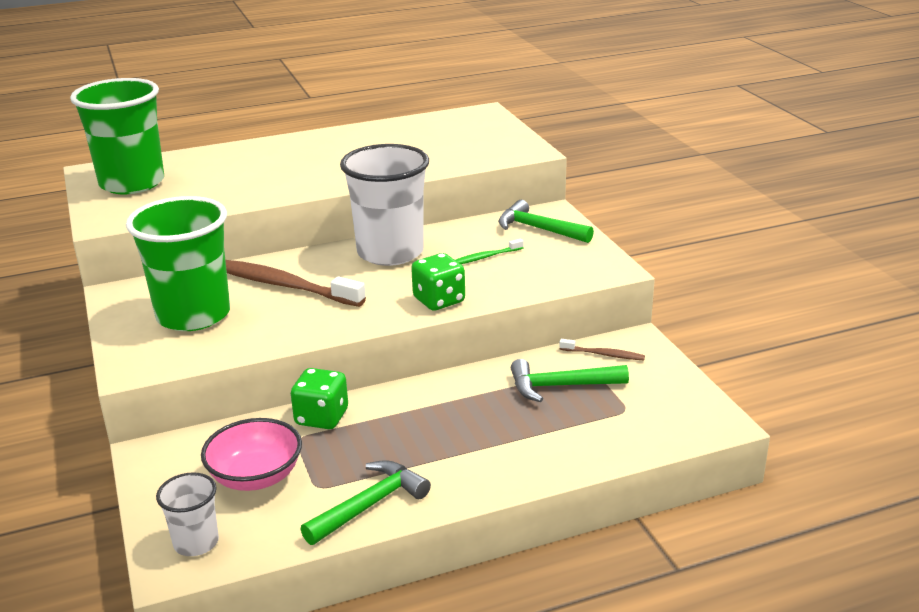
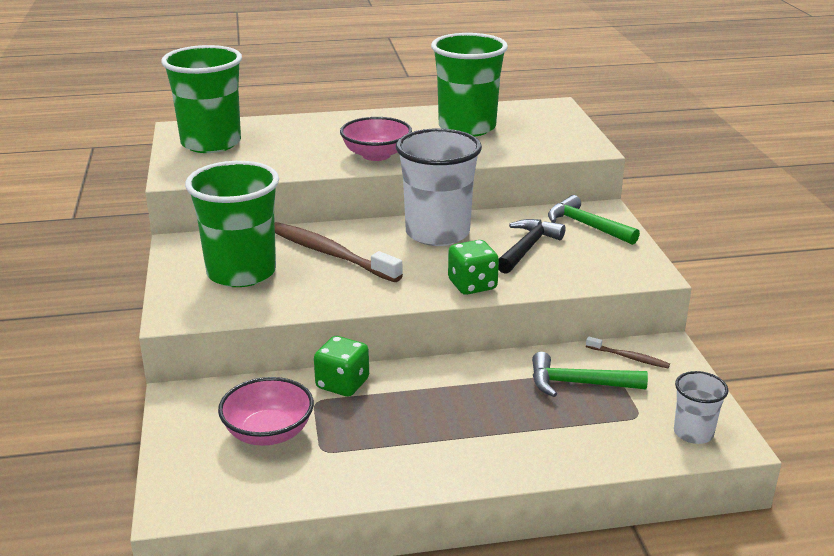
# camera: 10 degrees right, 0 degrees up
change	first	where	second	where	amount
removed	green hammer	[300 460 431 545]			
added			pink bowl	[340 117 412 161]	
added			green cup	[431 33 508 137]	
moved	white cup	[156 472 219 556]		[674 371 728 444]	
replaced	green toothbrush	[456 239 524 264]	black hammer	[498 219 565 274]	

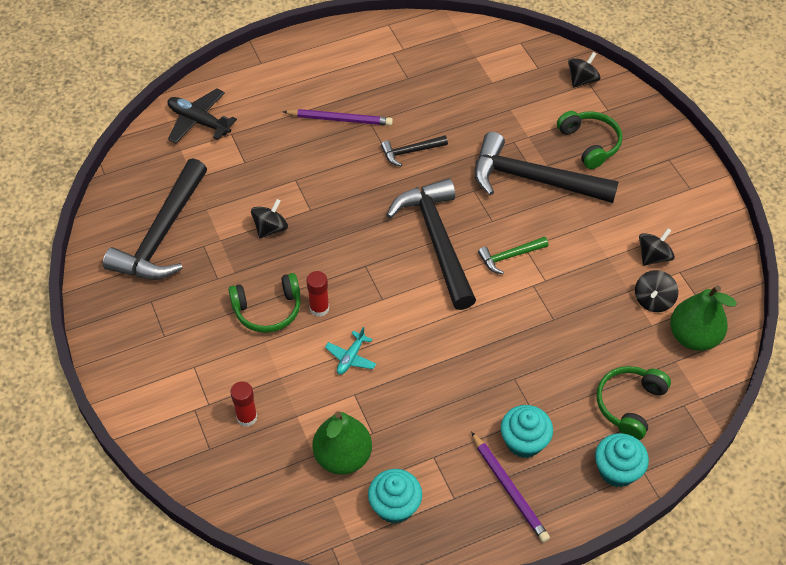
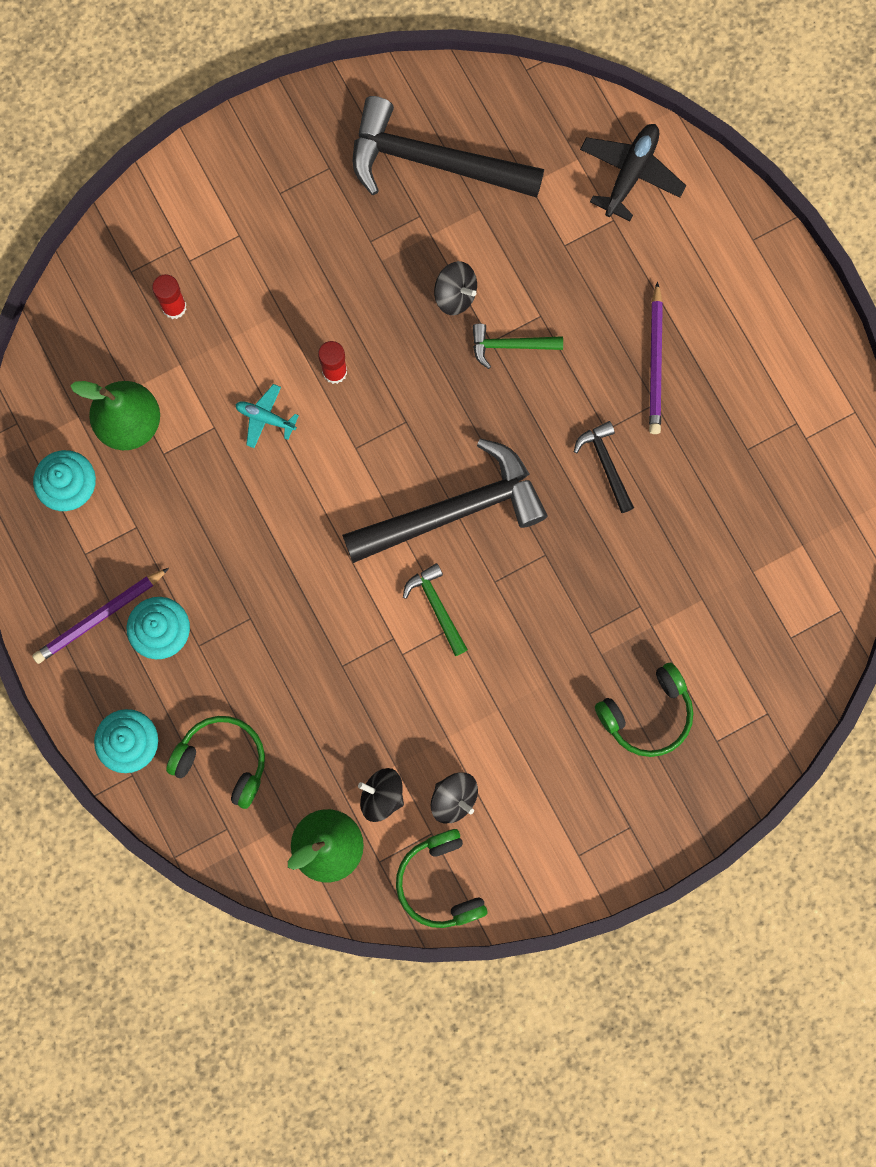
# camera: 85 degrees right, 25 degrees up
change	first	where	second	where	amount
removed	black hammer	[474 132 619 203]			
removed	black spinning top	[568 52 601 88]			
added			green hammer	[473 324 563 369]	
moved	green headphones	[228 273 300 333]		[396 829 488 928]	

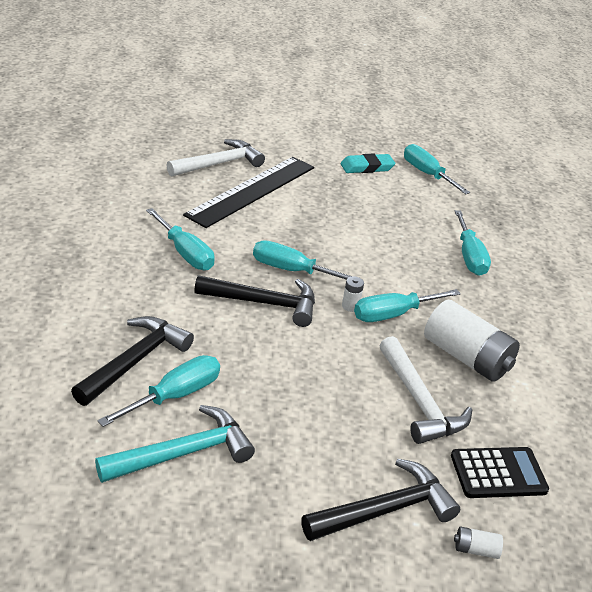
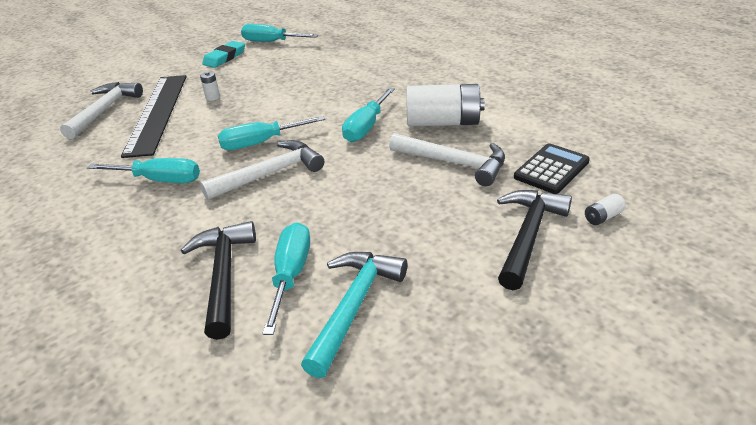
# camera: 35 degrees left, 0 degrees up
change	first	where	second	where	amount
removed	turquoise screwdriver	[455 210 491 276]			
moved	white battery	[342 276 364 312]		[200 71 220 101]	
recoloured	black hammer	[194 275 315 327]	white hammer	[200 140 324 200]	

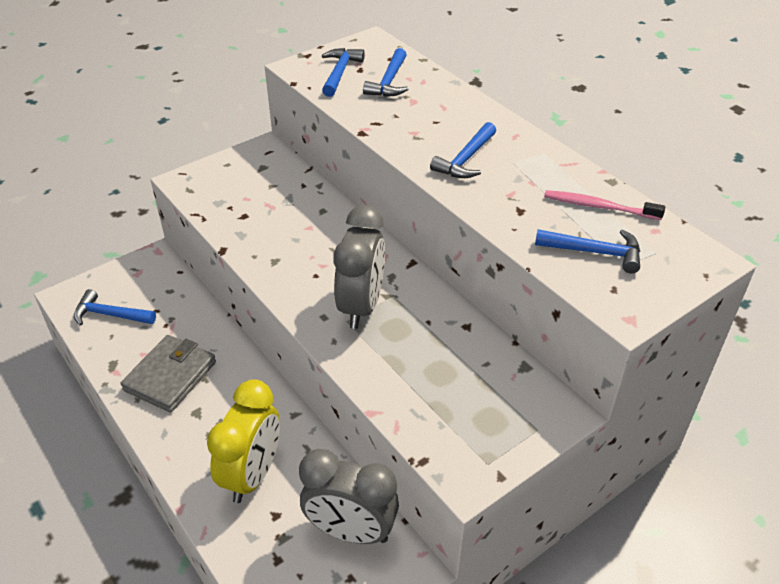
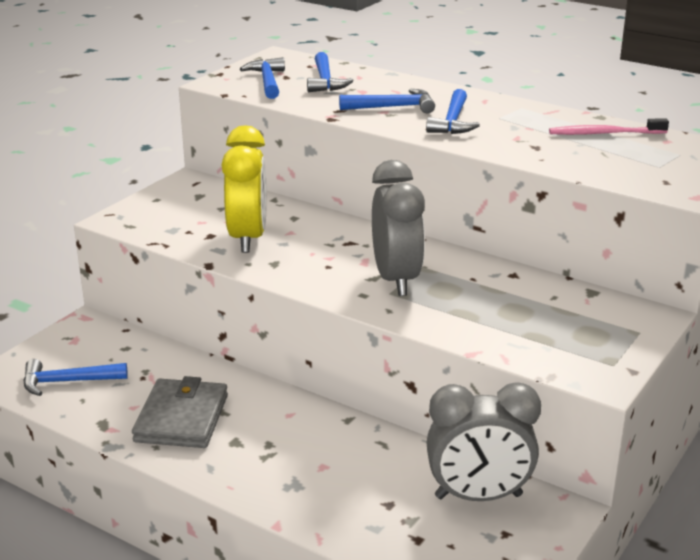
# camera: 20 degrees left, 15 degrees down
change	first	where	second	where	amount
moved	yellow clock	[207 379 280 503]		[221 125 267 253]	
moved	blue hammer	[535 229 640 273]		[339 89 435 114]	

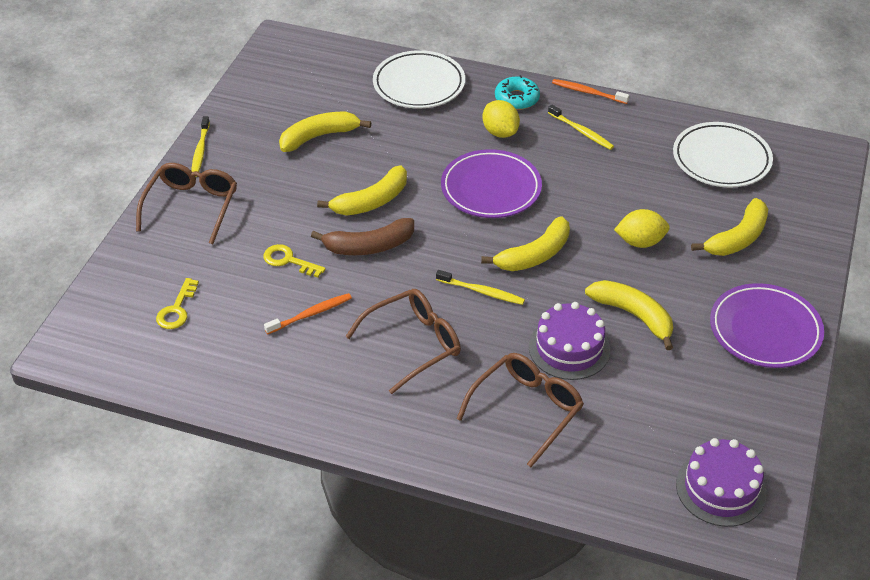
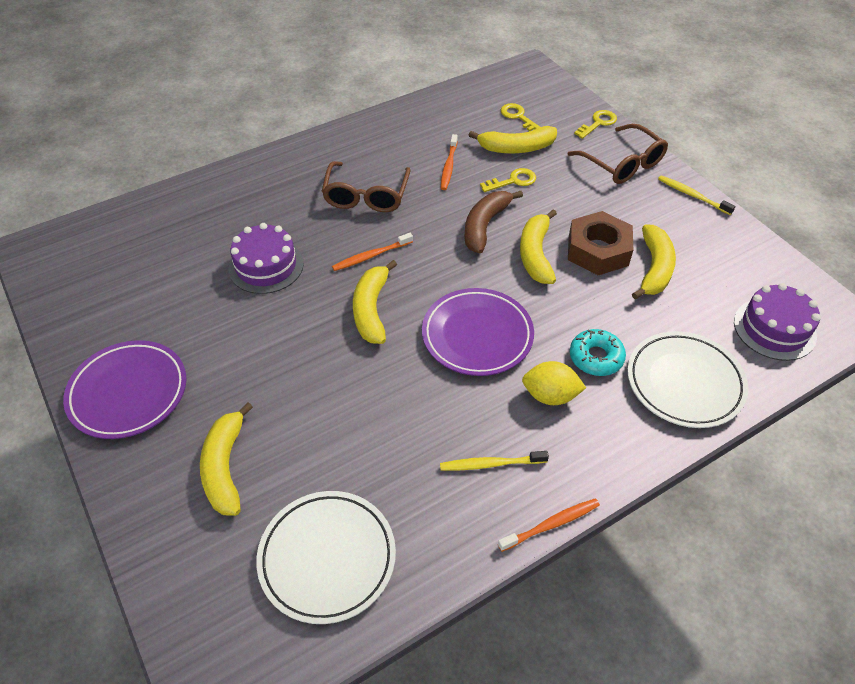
# camera: 130 degrees right, 5 degrees up
change	first	where	second	where	amount
removed	brown glasses	[457 353 584 467]			
removed	yellow lemon	[614 209 670 248]			
added			brown nut	[568 211 633 275]	
added			yellow key	[574 110 617 139]	
moved	turquoise donut	[495 75 540 110]		[570 329 626 376]	
moved	yellow banana	[585 280 673 350]		[468 126 557 154]	
moved	purple cake	[676 438 767 527]		[734 283 821 361]	
recoloured	yellow toothbrush	[436 270 525 305]	orange toothbrush	[332 233 413 271]	

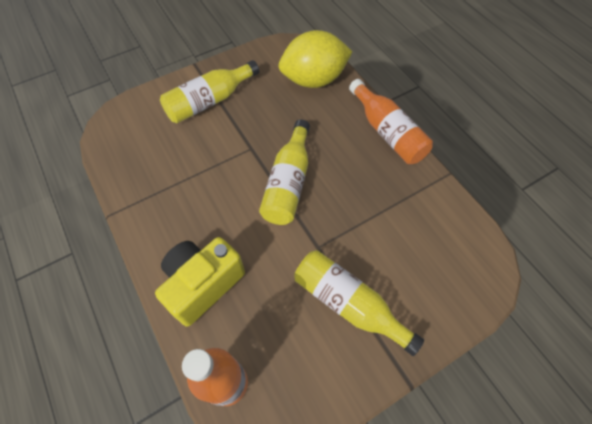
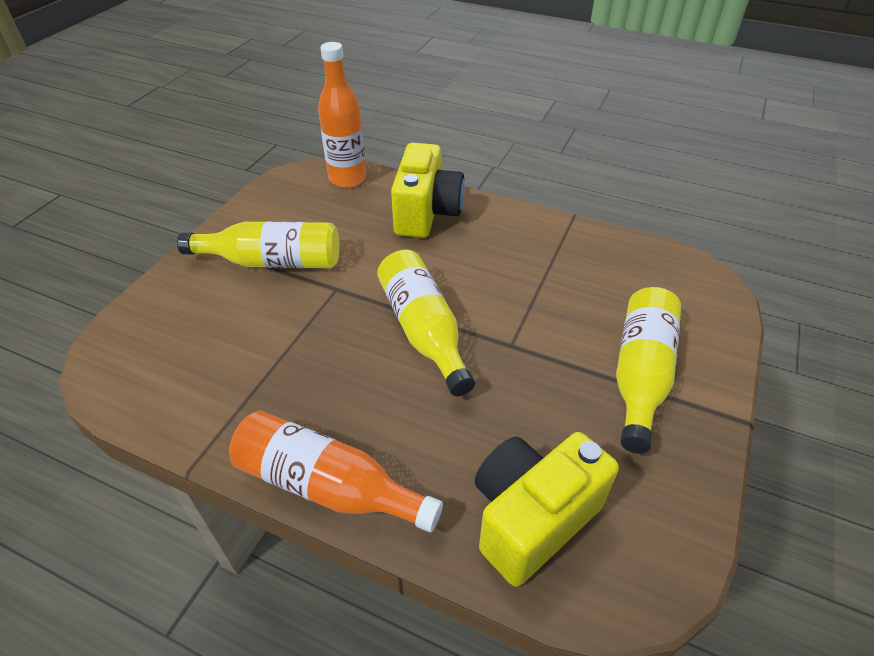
# camera: 145 degrees right, 15 degrees down
change	first	where	second	where	amount
replaced	yellow lemon	[279 30 353 88]	yellow camera	[475 432 619 587]	

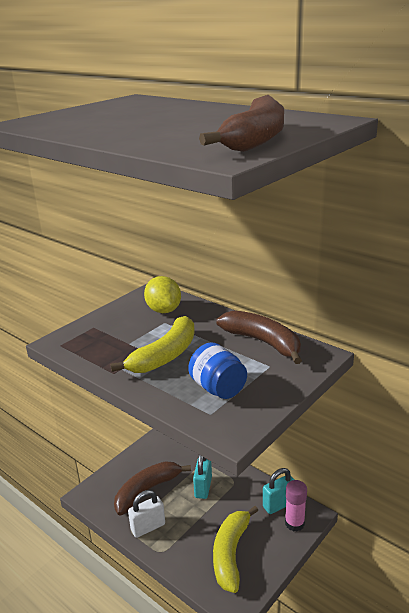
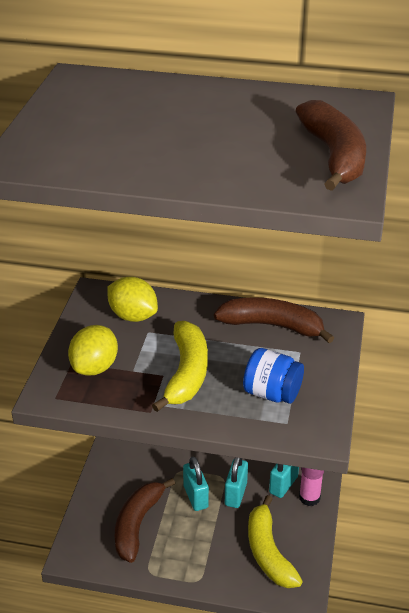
# camera: 30 degrees left, 10 degrees up
change	first	where	second	where	amount
removed	white padlock	[128 490 165 538]			
added			yellow lemon	[68 325 118 376]	
added			turquoise padlock	[225 457 248 508]	

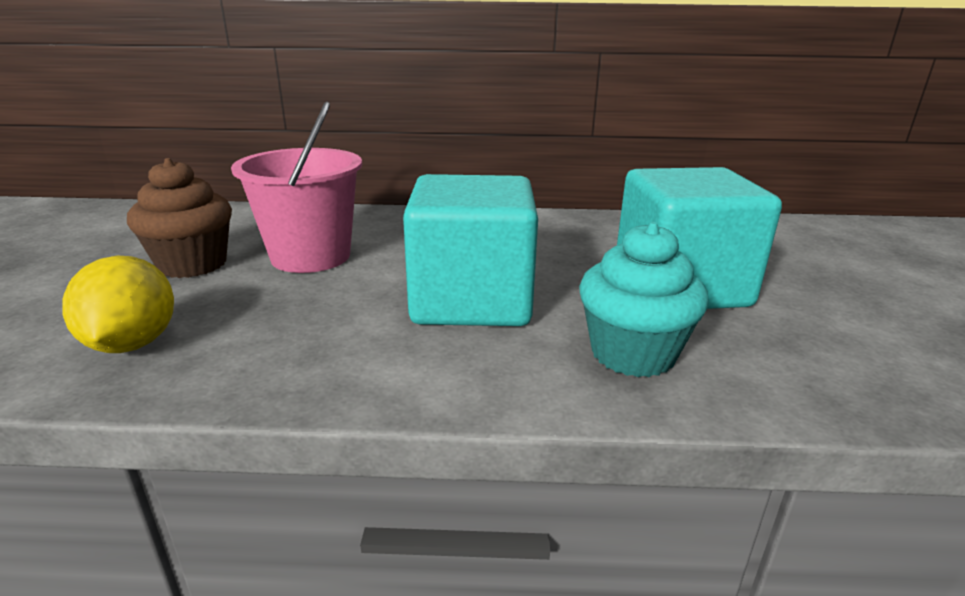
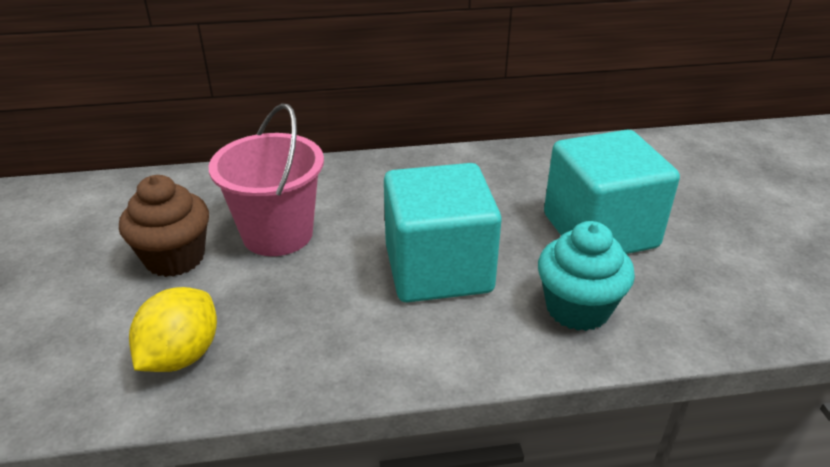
# camera: 10 degrees left, 10 degrees up
change	first	where	second	where	amount
turned	yellow lemon	[62 256 174 353]		[129 287 217 372]	45 degrees clockwise

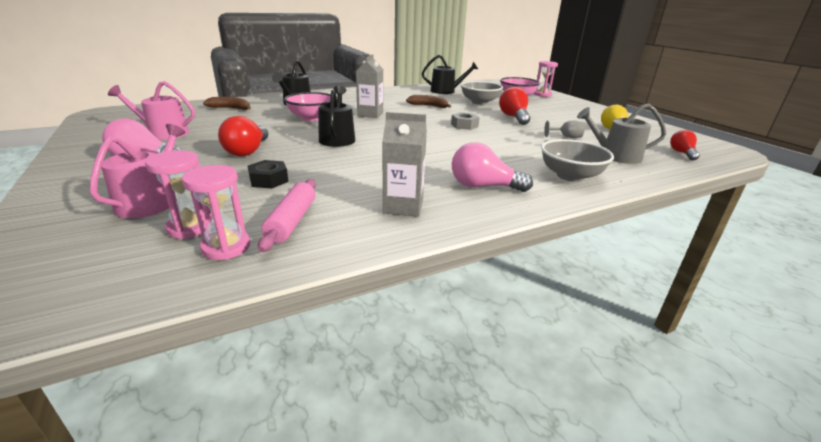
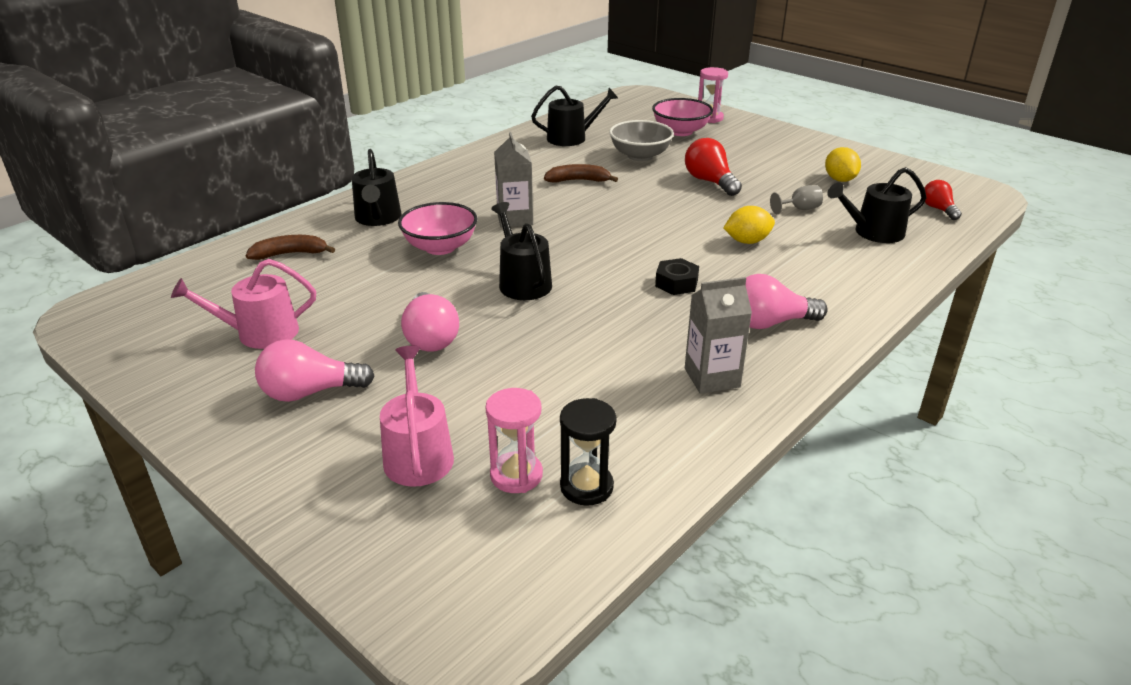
# camera: 20 degrees left, 5 degrees up
change	first	where	second	where	amount
removed	pink rolling pin	[258 179 316 252]			
removed	grey nut	[451 112 480 130]			
removed	grey bowl	[541 139 614 182]			
added			yellow lemon	[723 206 775 244]	
moved	black nut	[248 160 289 188]		[655 258 699 295]	
recoloured	pink hourglass	[182 165 250 260]	black hourglass	[560 398 617 506]	
recoloured	red light bulb	[218 116 269 156]	pink light bulb	[401 292 459 352]	
recoloured	grey watering can	[577 104 666 164]	black watering can	[827 167 927 243]	

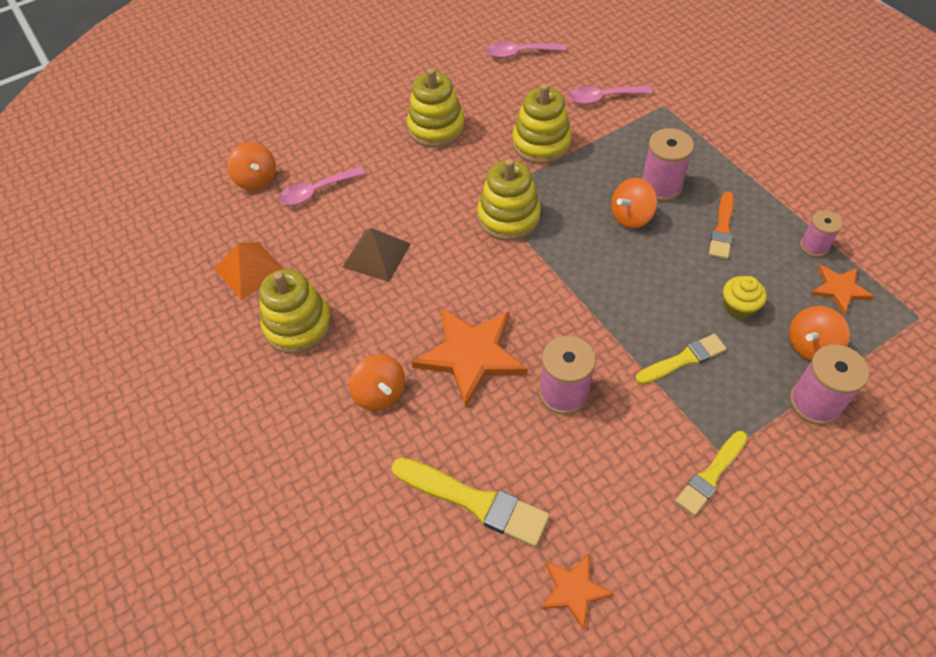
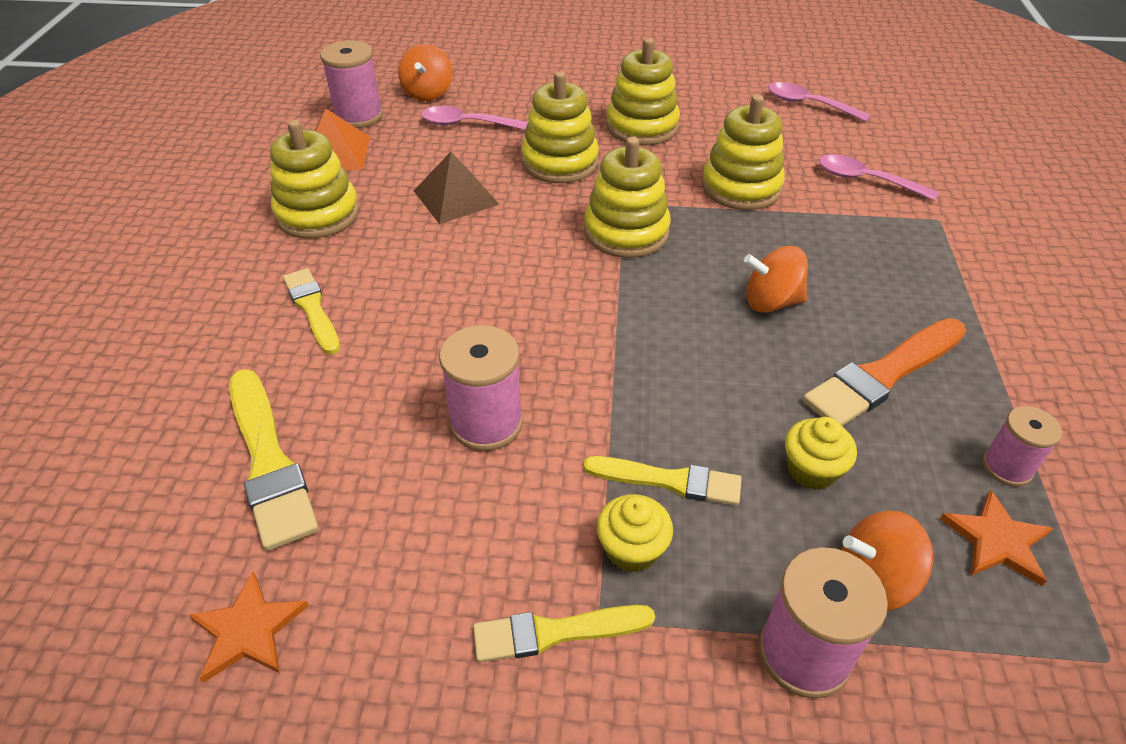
# camera: 35 degrees right, 10 degrees down
change	first	where	second	where	amount
removed	orange star	[411 308 528 408]			
added			yellow stacking toy	[521 71 599 183]	
added			yellow cupcake	[597 494 673 573]	
moved	pink spool	[641 128 694 201]		[320 40 383 128]	
replaced	orange spinning top	[349 354 405 411]	yellow brush	[283 268 340 355]	
resized	orange brush	[709 191 734 259]		[803 318 966 426]	x1.53

